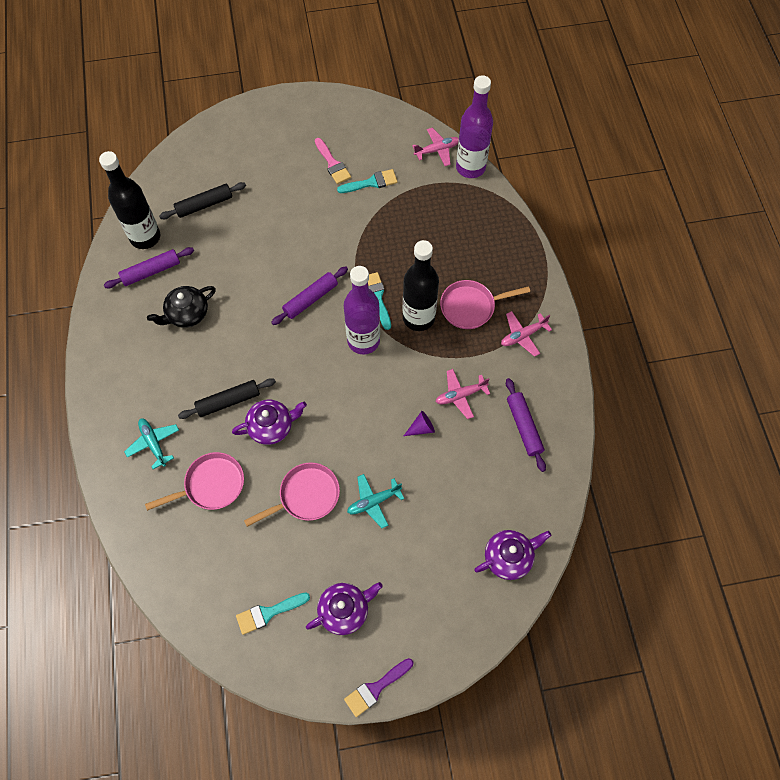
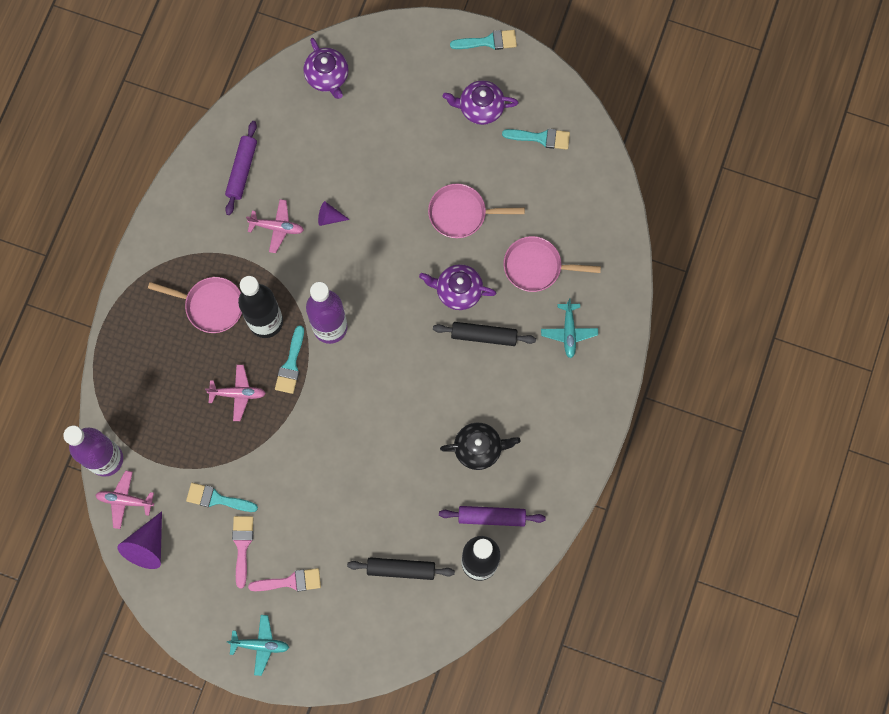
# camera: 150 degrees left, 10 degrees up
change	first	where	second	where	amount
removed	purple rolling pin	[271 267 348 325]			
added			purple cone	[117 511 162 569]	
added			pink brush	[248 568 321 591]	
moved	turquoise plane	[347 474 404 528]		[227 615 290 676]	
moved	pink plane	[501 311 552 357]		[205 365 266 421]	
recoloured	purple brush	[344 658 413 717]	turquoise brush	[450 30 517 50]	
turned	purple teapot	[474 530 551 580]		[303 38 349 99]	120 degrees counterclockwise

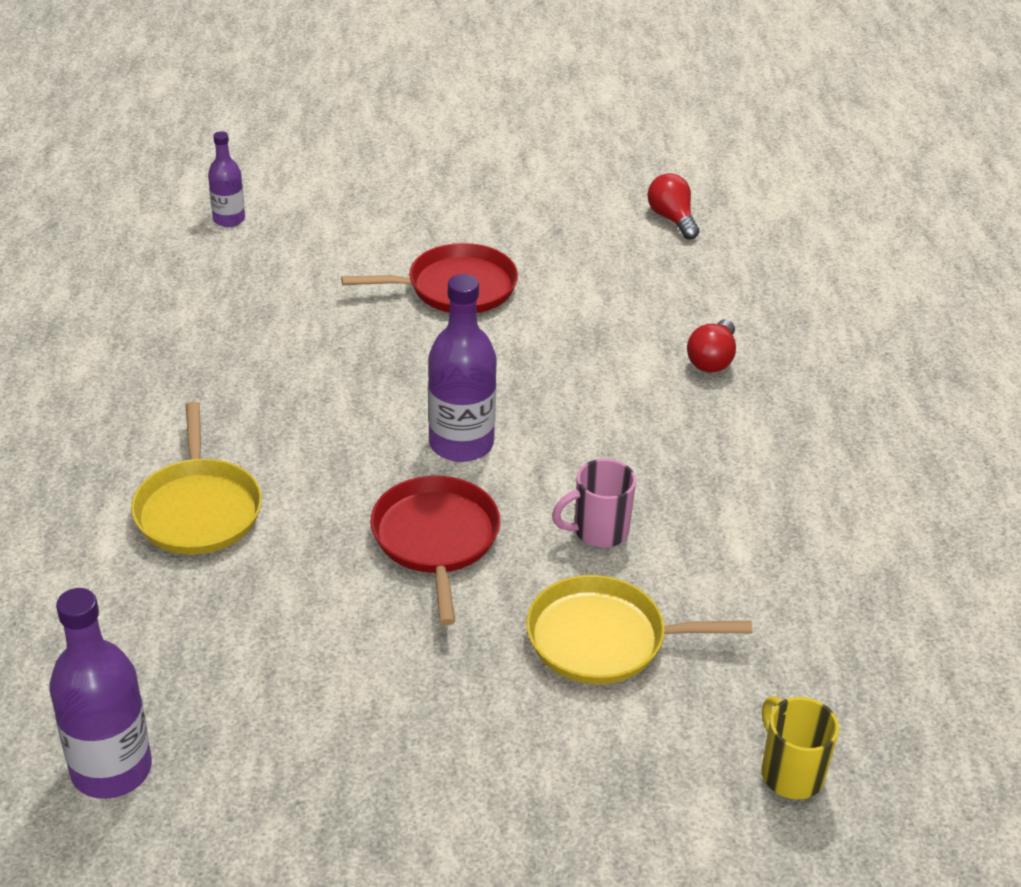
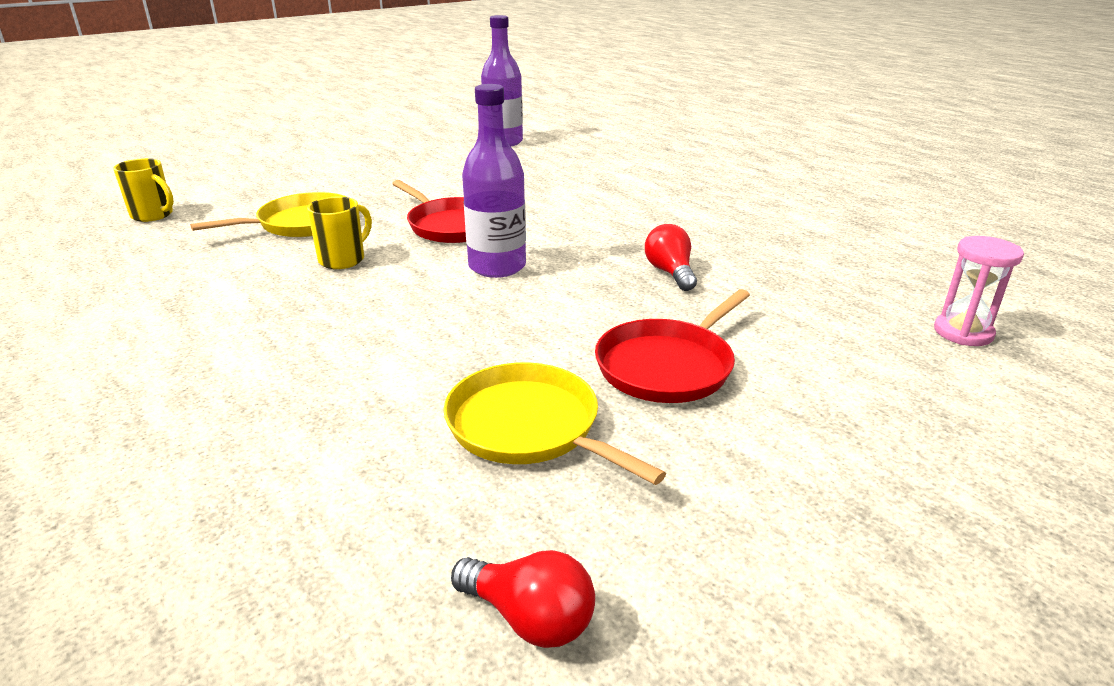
# camera: 145 degrees right, 10 degrees down
change	first	where	second	where	amount
moved	yellow pan	[131 402 262 555]		[443 362 666 485]	
moved	red light bulb	[687 319 736 372]		[645 224 697 291]	
replaced	purple bottle	[208 131 245 227]	pink hourglass	[934 236 1024 346]	
recoloured	pink mug	[552 459 636 548]	yellow mug	[307 197 372 269]	

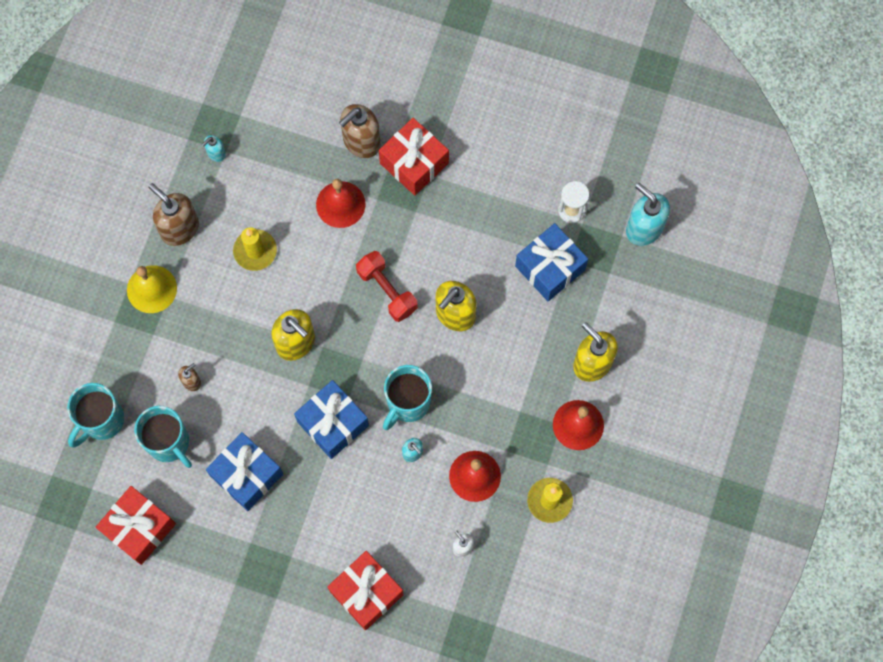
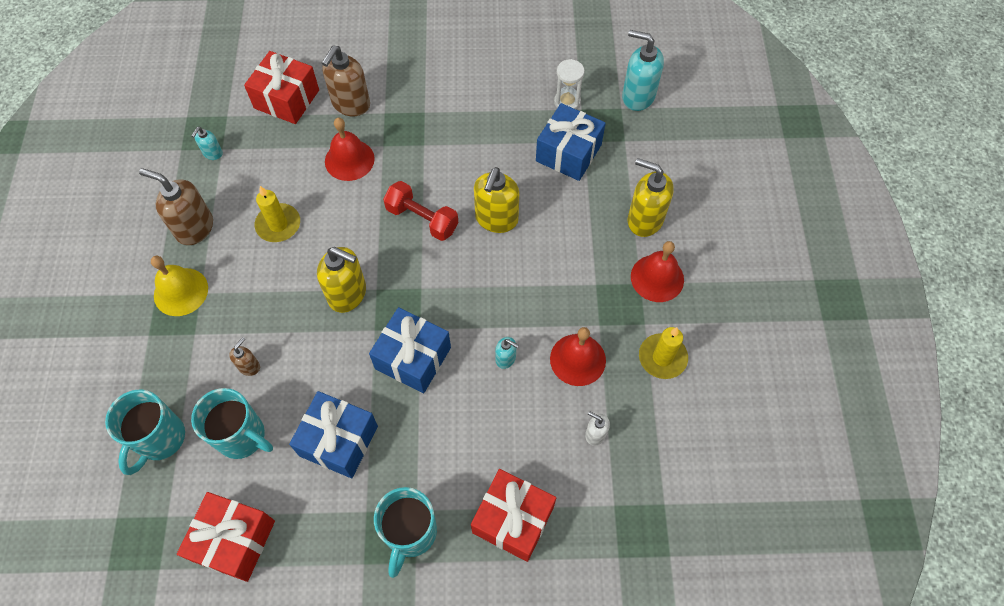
# camera: 20 degrees left, 10 degrees down
change	first	where	second	where	amount
moved	red gift	[379 118 449 196]		[244 51 319 124]	
moved	turquoise mug	[383 365 432 430]		[374 487 437 578]	

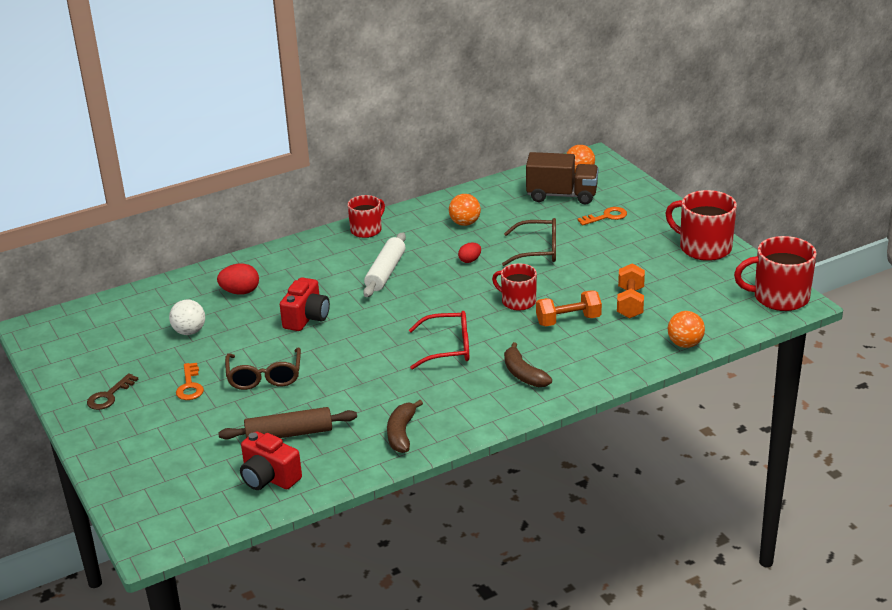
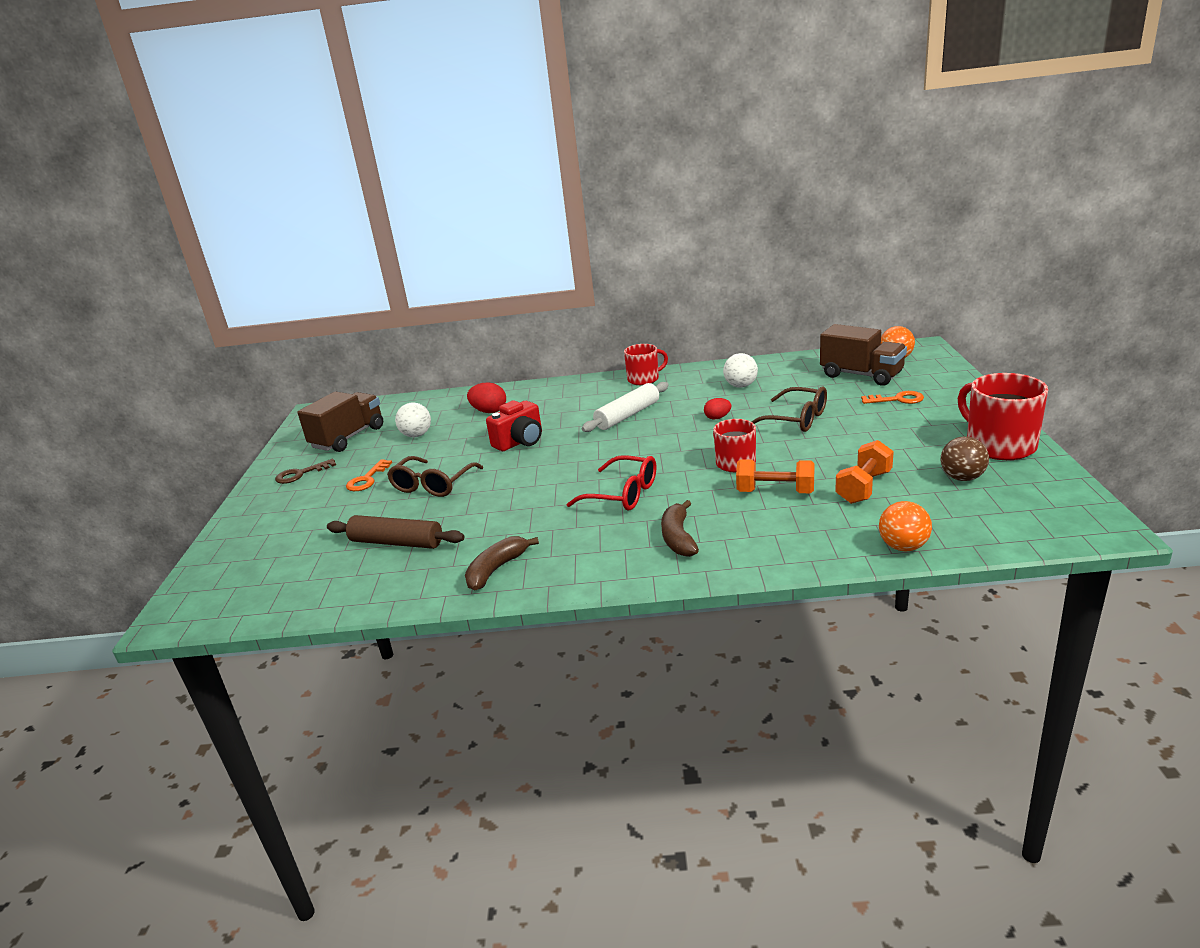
# camera: 30 degrees right, 5 degrees down
change	first	where	second	where	amount
removed	red camera	[240 431 302 490]			
removed	red mug	[734 236 817 311]			
added			brown truck	[297 391 383 452]	
added			brown ball	[941 436 989 481]	
recoloured	orange ball	[449 194 481 226]	white ball	[723 353 758 388]	

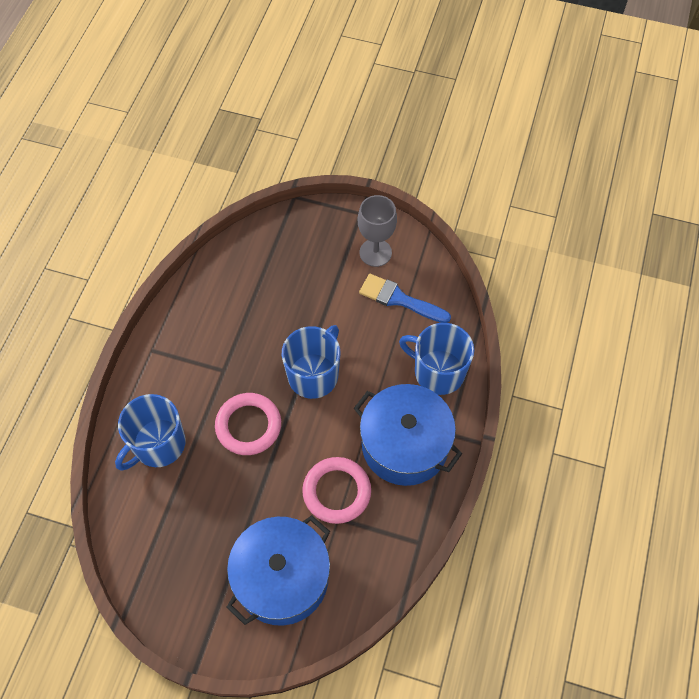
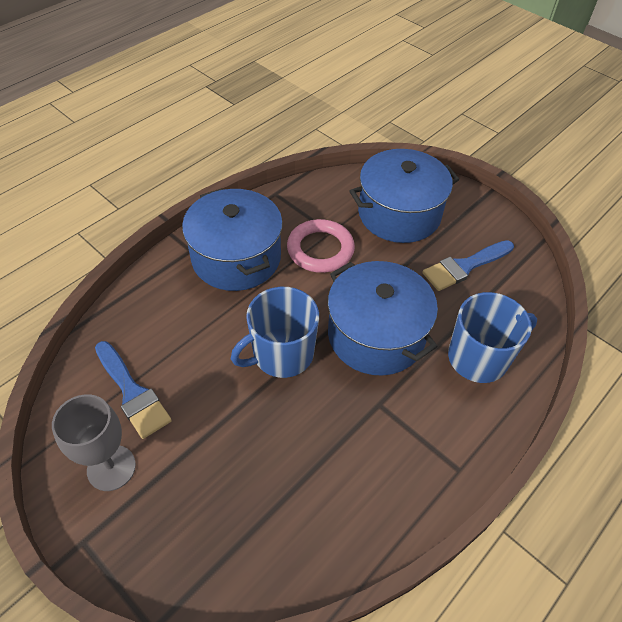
# camera: 155 degrees left, 10 degrees down
change	first	where	second	where	amount
removed	blue mug	[399 323 474 395]			
added			blue brush	[422 240 514 291]	
replaced	pink ring	[215 393 281 455]	blue pot	[328 261 438 376]	

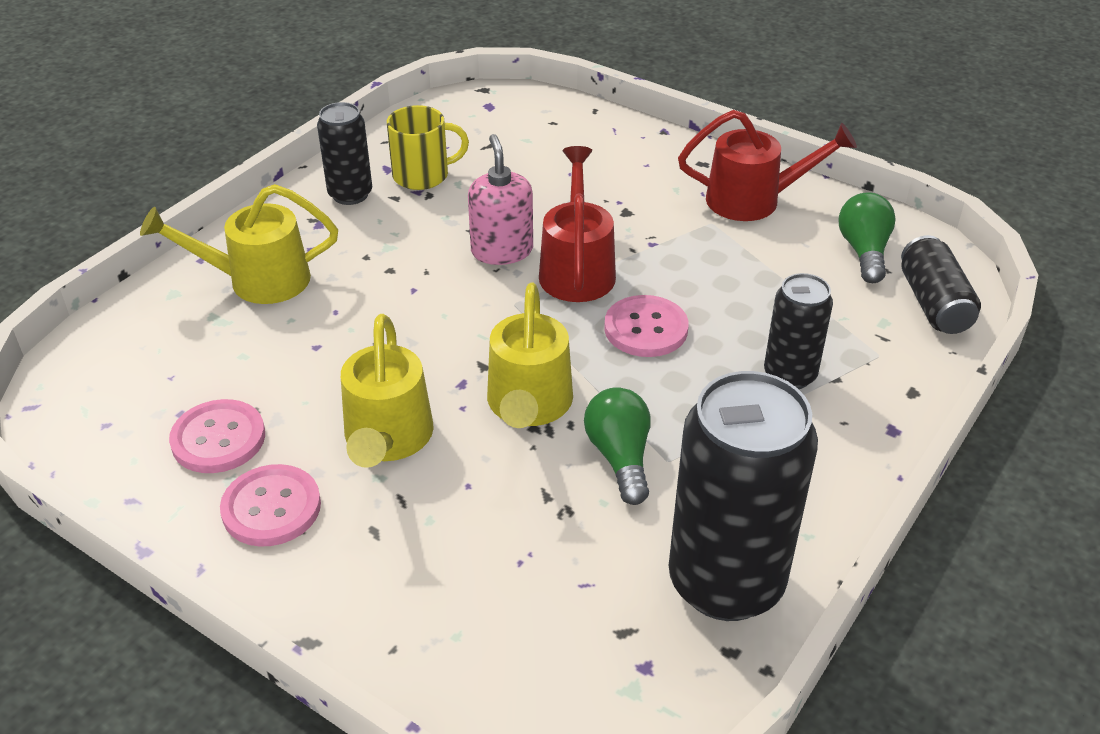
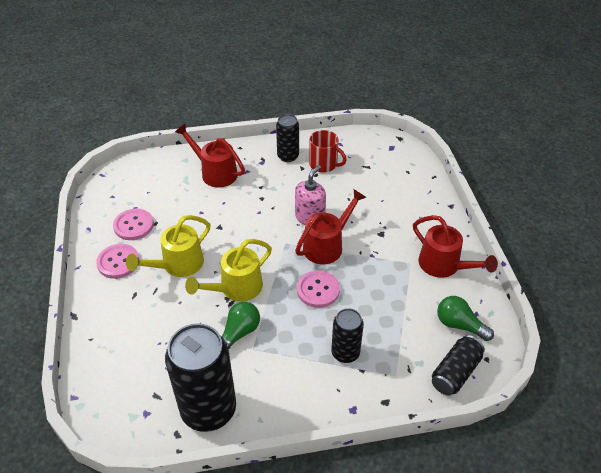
# camera: 45 degrees right, 5 degrees up
change	first	where	second	where	amount
recoloured	yellow watering can	[140 184 338 304]	red watering can	[175 124 245 187]	
recoloured	yellow mug	[387 105 469 190]	red mug	[309 130 347 173]	
turned	green light bulb	[839 192 896 283]		[437 296 494 341]	105 degrees counterclockwise

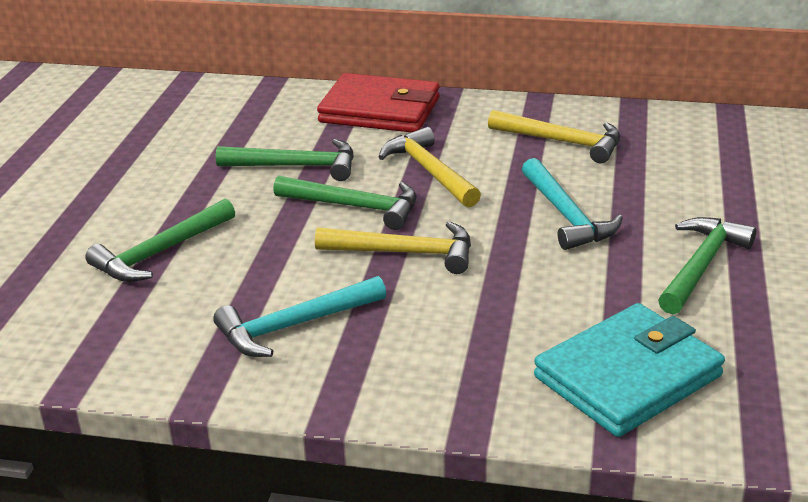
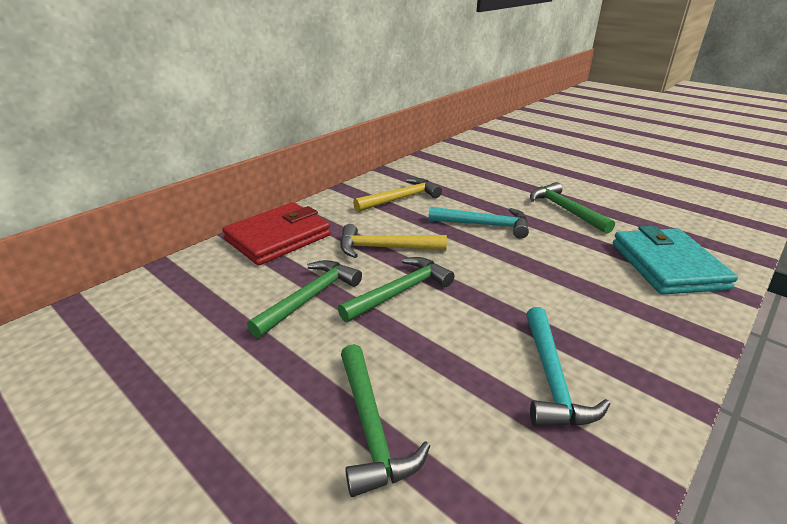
# camera: 60 degrees left, 0 degrees up
change	first	where	second	where	amount
removed	yellow hammer	[315 221 471 274]			

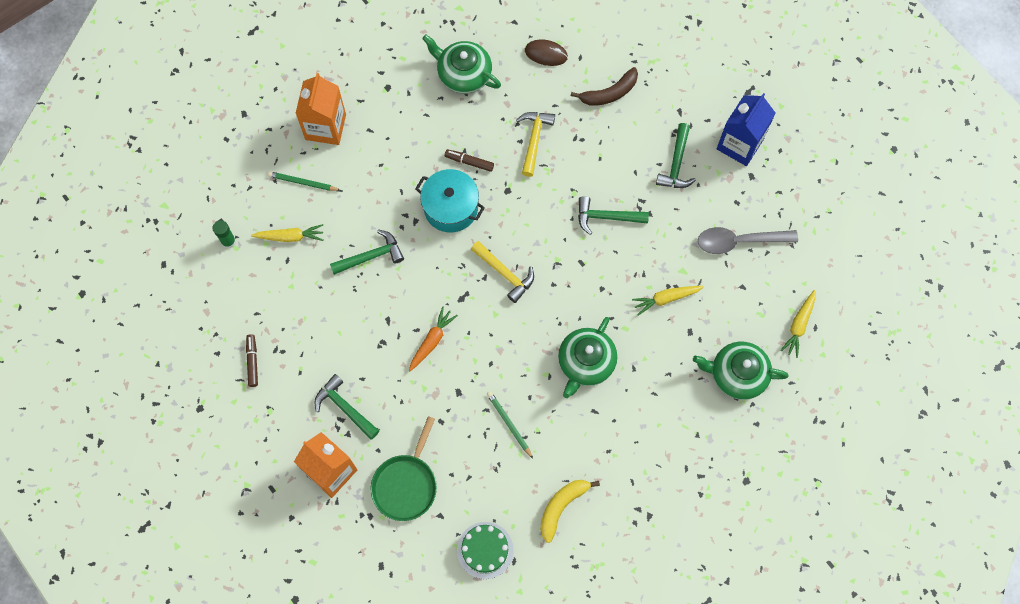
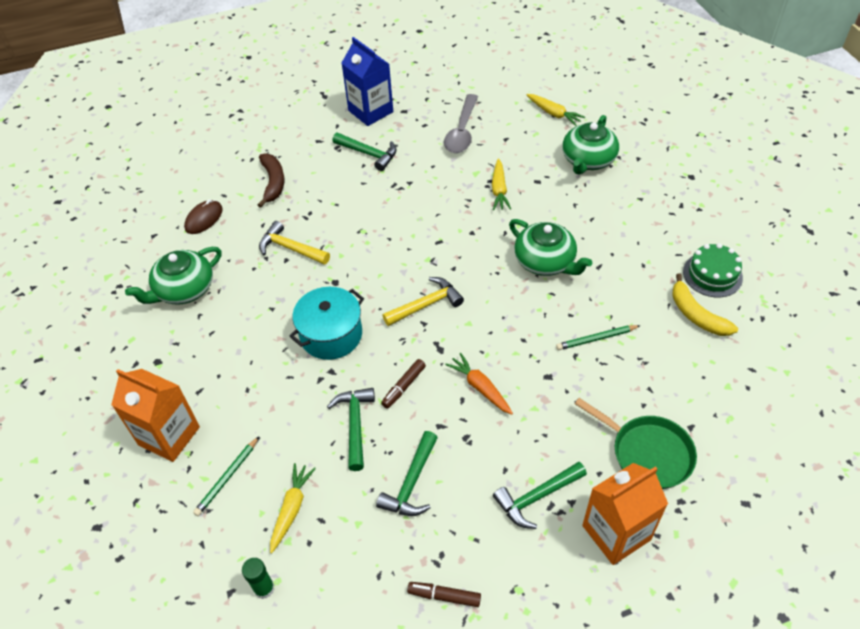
# camera: 70 degrees left, 20 degrees down
change	first	where	second	where	amount
moved	brown marker	[445 149 494 172]		[381 359 426 409]	
moved	green cake	[457 522 514 579]		[683 243 743 297]	
moved	green hammer	[578 196 649 235]		[376 431 438 516]	

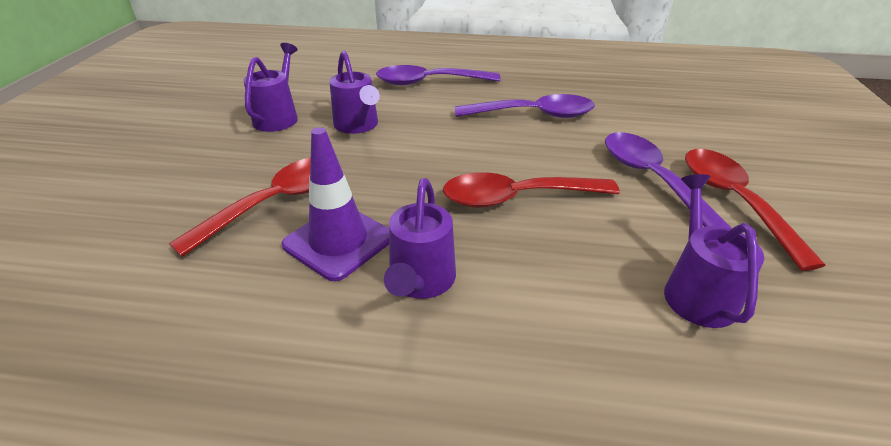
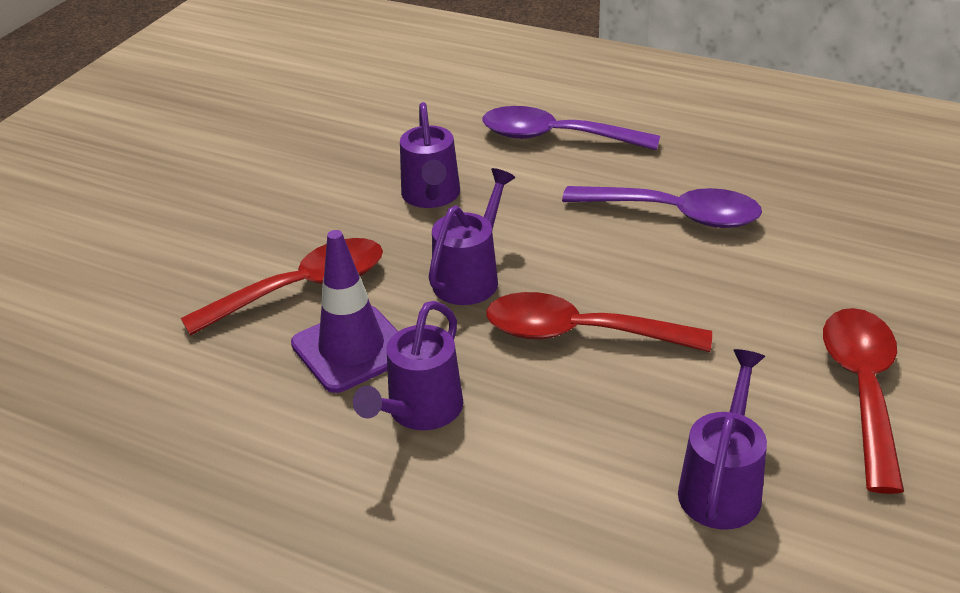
# camera: 20 degrees right, 0 degrees up
change	first	where	second	where	amount
removed	purple spoon	[605 132 732 229]			
moved	purple watering can	[243 43 298 132]		[429 168 515 305]	

